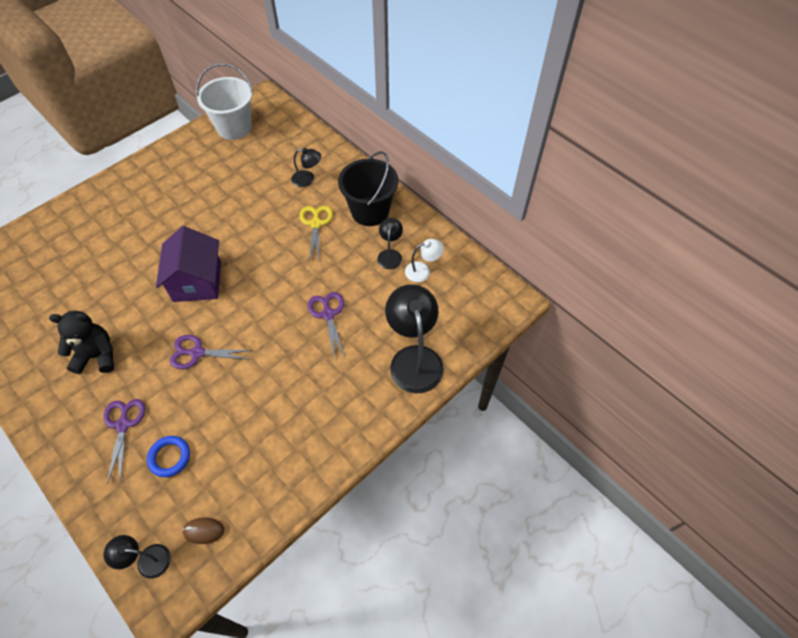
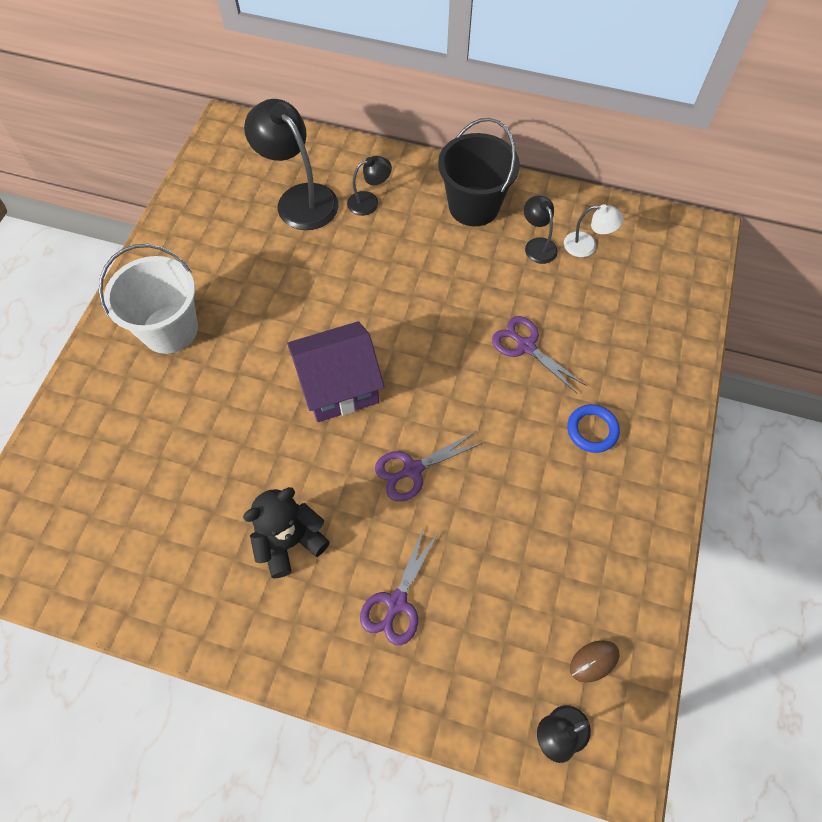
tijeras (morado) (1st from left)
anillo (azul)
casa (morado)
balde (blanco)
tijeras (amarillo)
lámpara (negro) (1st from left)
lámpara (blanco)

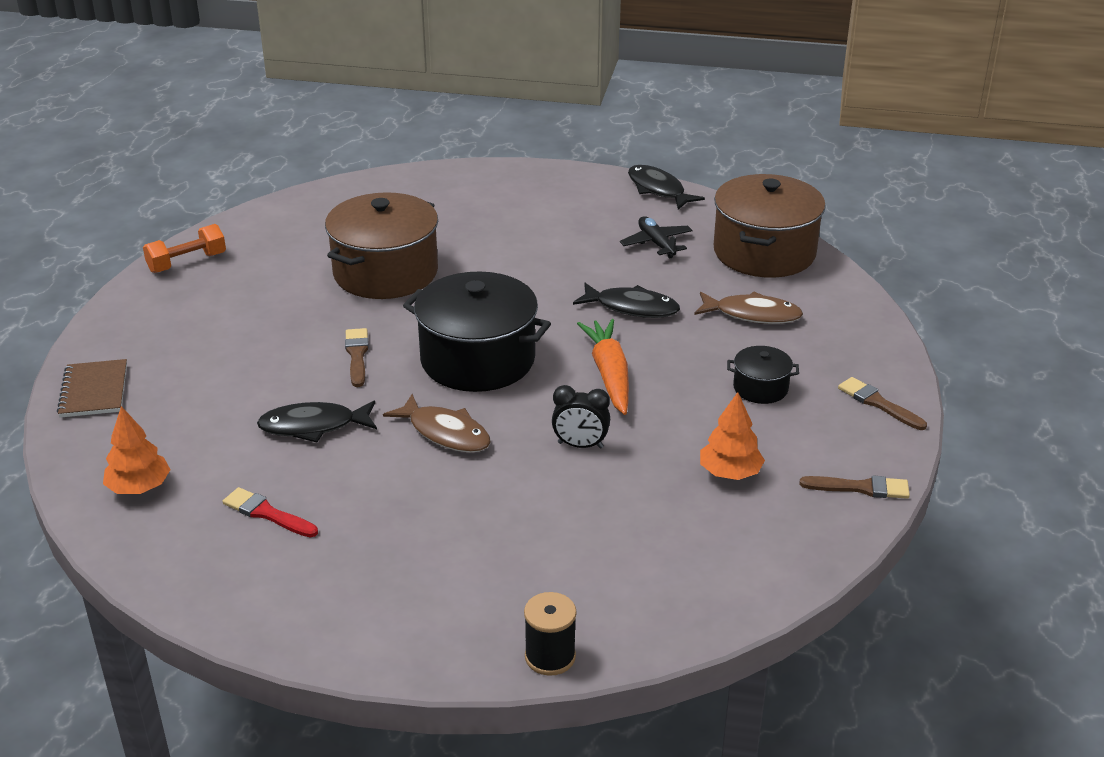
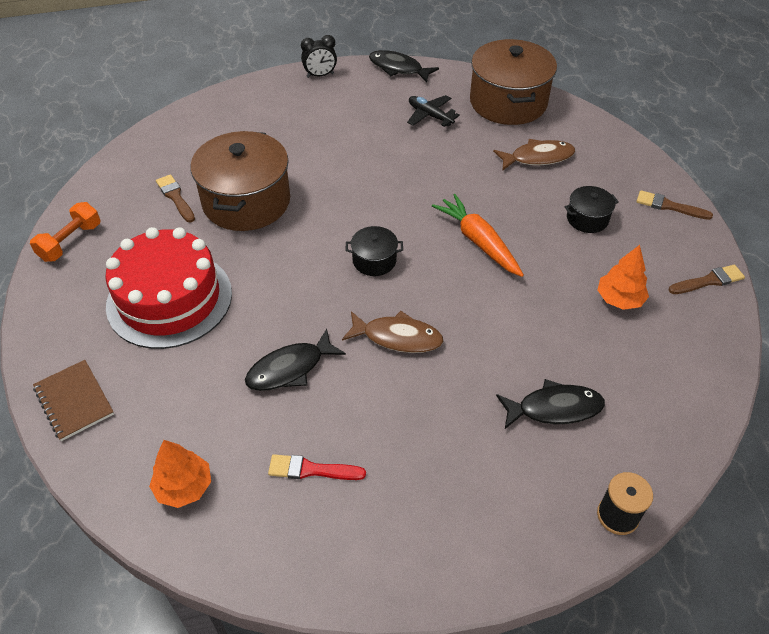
pincel (marrón) (1st from left)
olla (negro) (1st from left)
despertador (negro)
pez (negro) (3rd from left)
tarta (rojo)

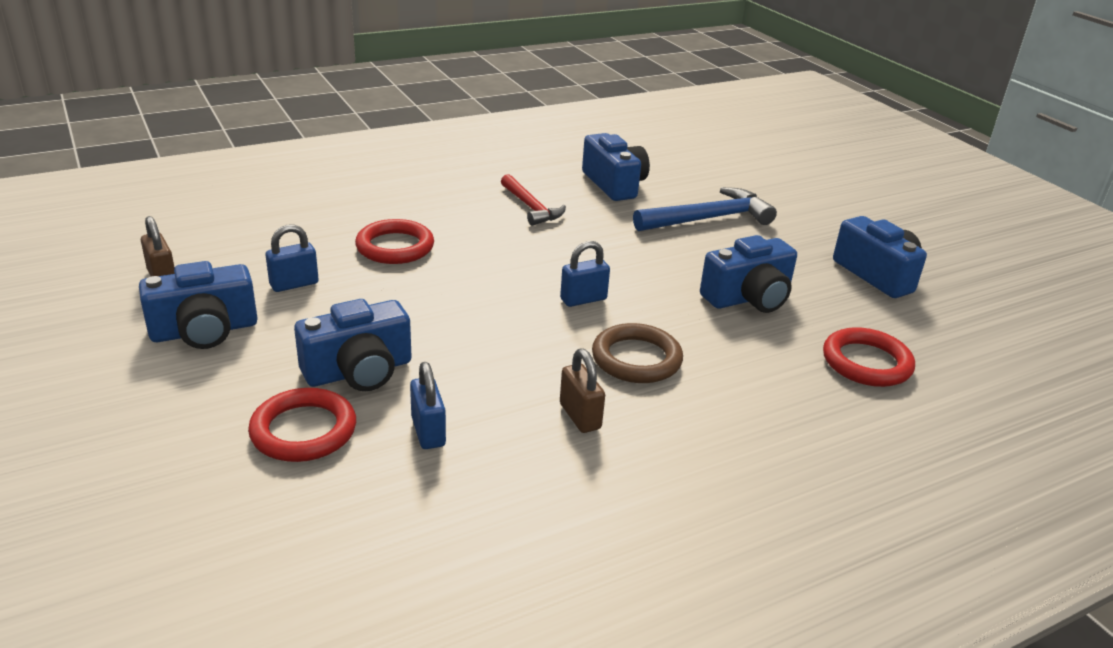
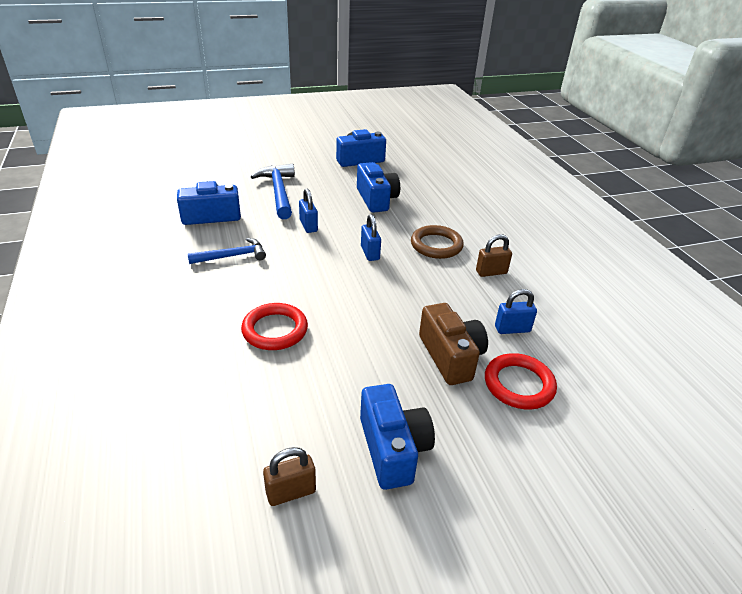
candado (azul) (1st from left)
cámara (marrón)
martillo (azul) (1st from left)
anillo (rojo) (3rd from left in the first image)

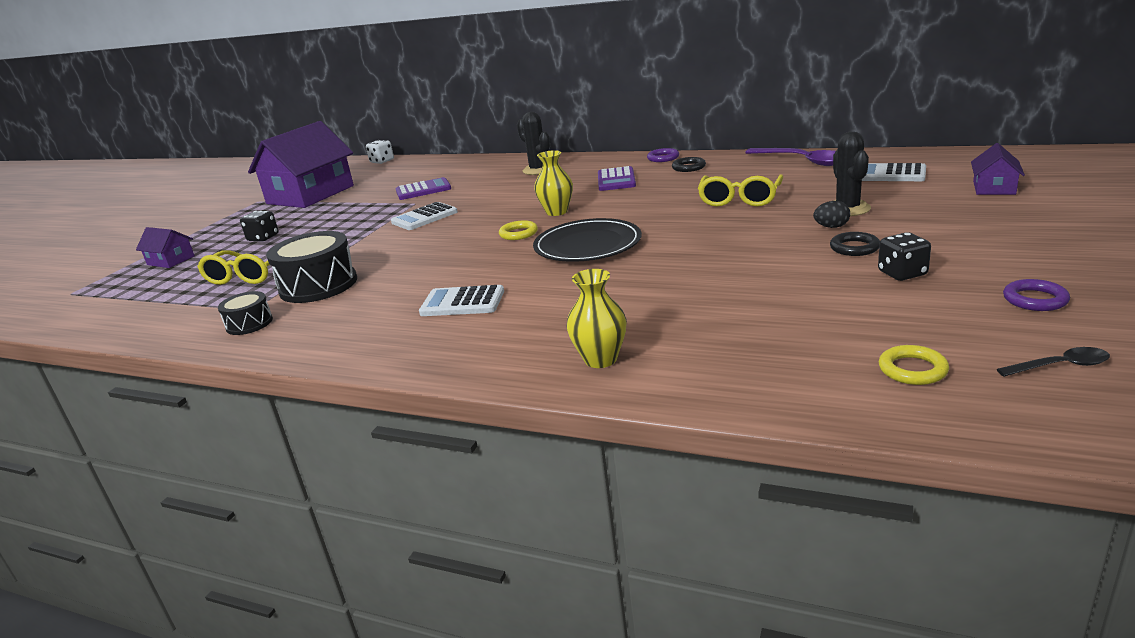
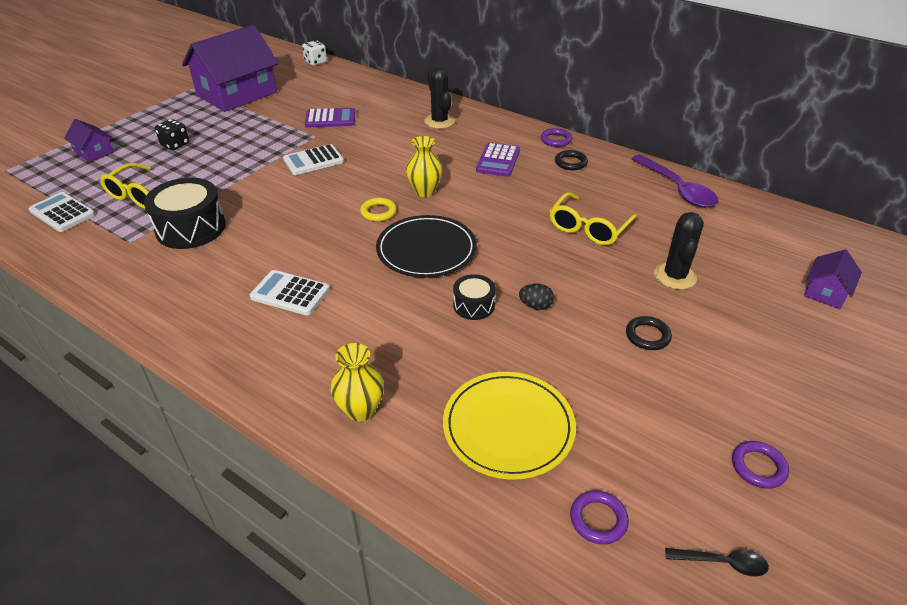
tambor (negro) (2nd from left)
huevo (negro)
calculadora (blanco) (1st from left)
dado (negro) (2nd from left in the first image)
anillo (morado) (2nd from left)
plato (amarillo)

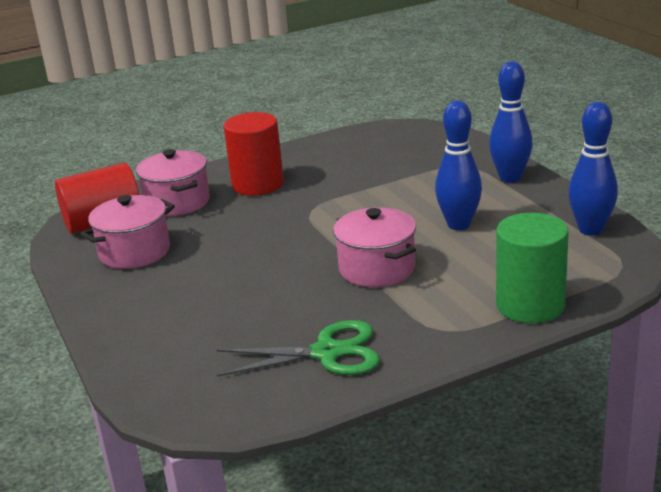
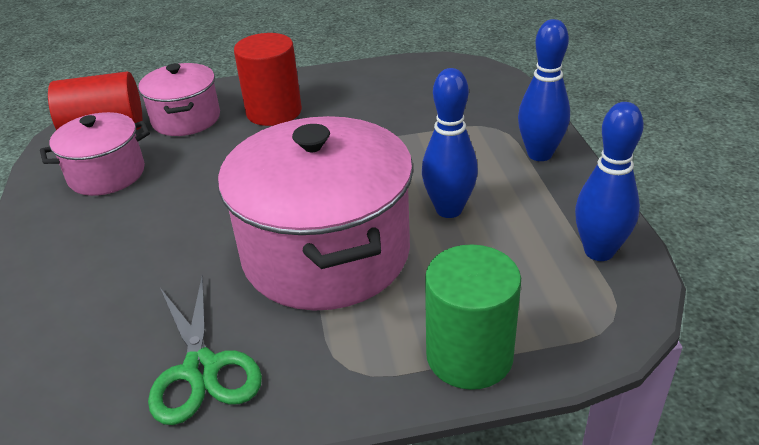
tijeras (verde)
olla (rosa) (3rd from left)

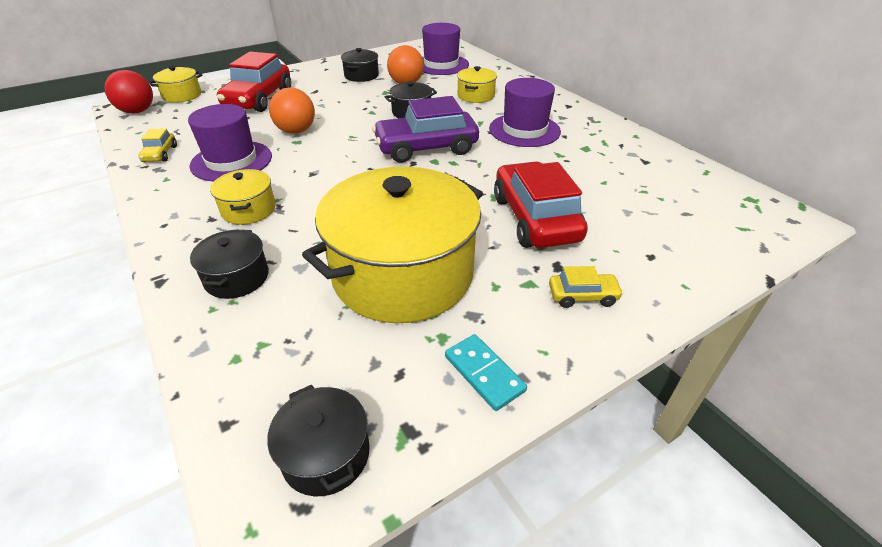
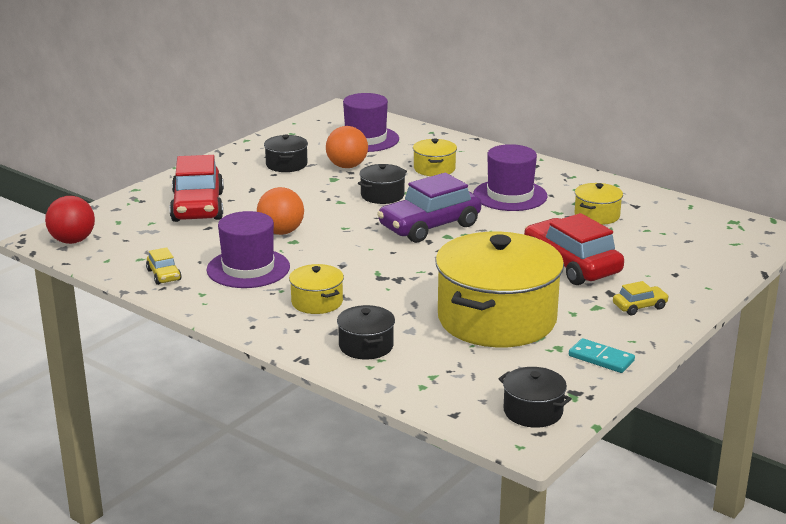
olla (amarillo) (4th from left)

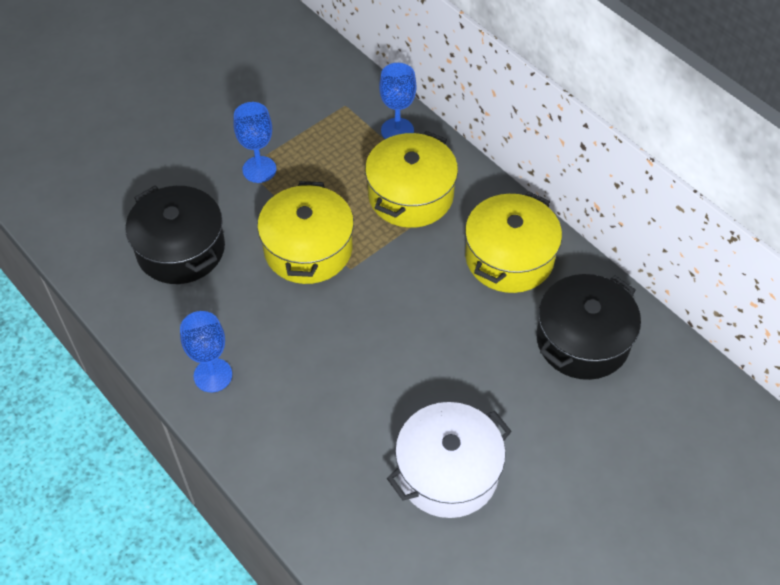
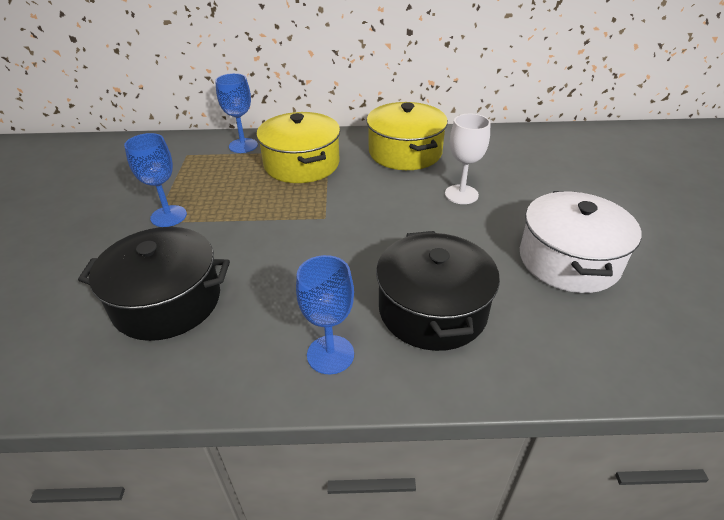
olla (amarillo) (1st from left in the first image)
olla (negro) (2nd from left)
copa (blanco)

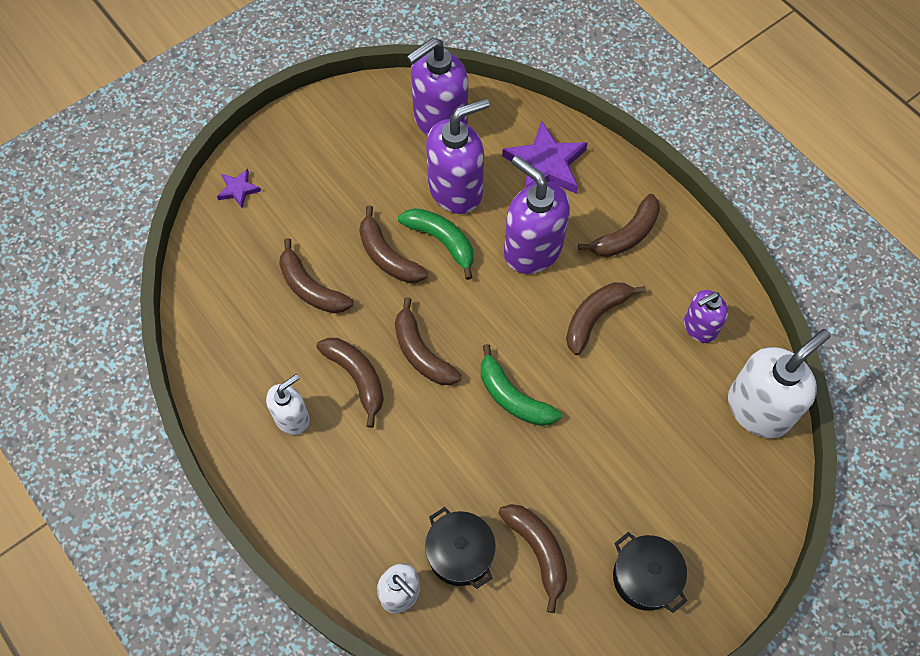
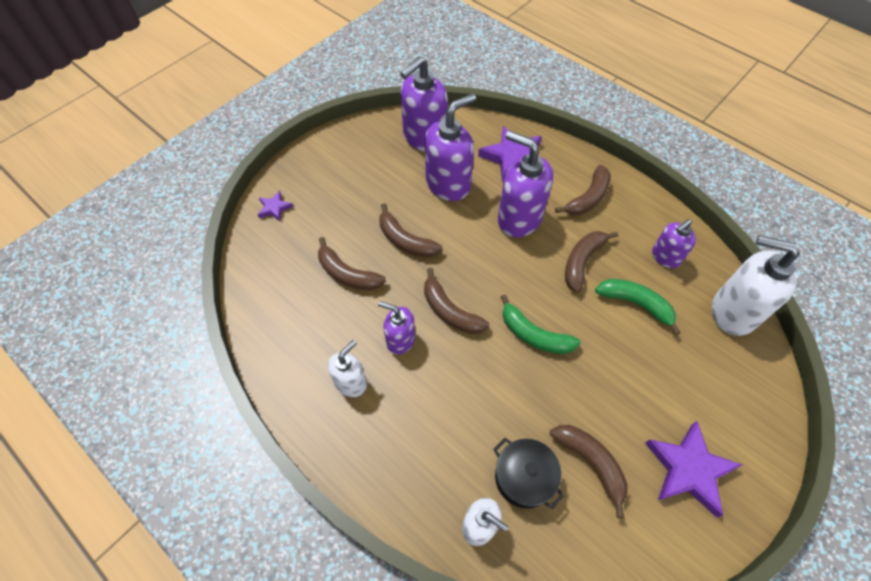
dispensador de jabón (morado) (1st from left)
plátano (verde) (2nd from left)
estrella (morado) (3rd from left)
dispensador de jabón (blanco) (3rd from left)

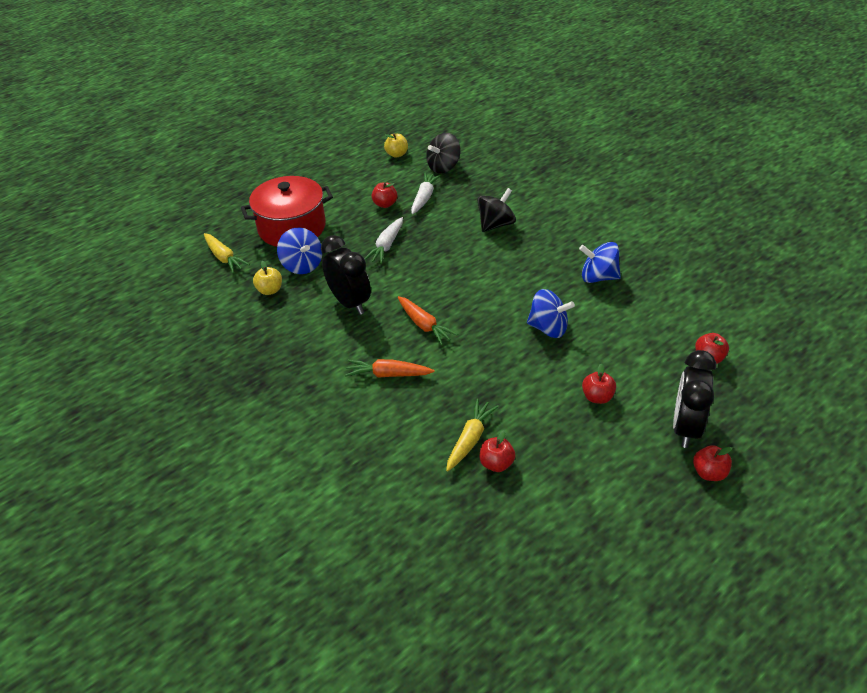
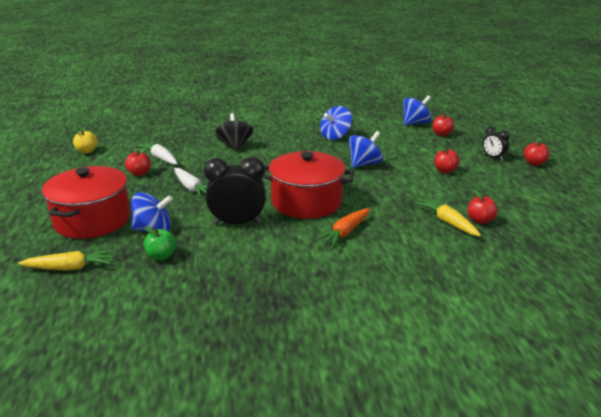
manzana (verde)
olla (rojo) (2nd from left)
peonza (negro) (1st from left in the first image)
despertador (negro) (2nd from left)
peonza (azul) (4th from left)

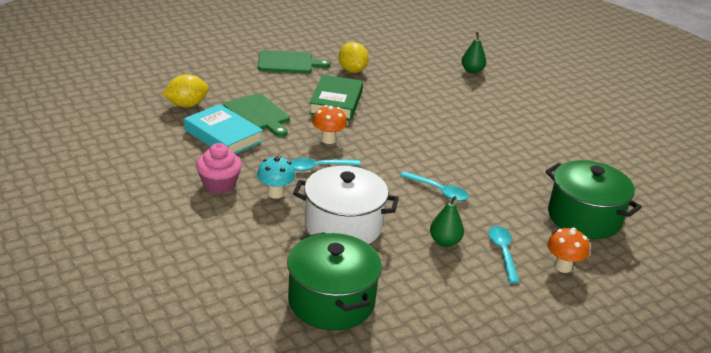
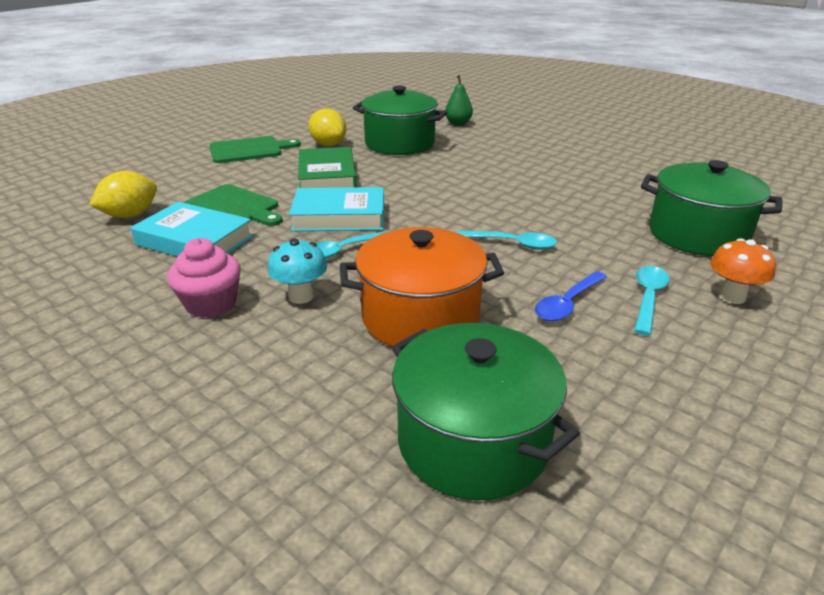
olla (naranja)
libro (turquesa) (2nd from left)
cuchara (azul)
cuchara (turquesa) (3rd from left)
olla (verde) (1st from left)

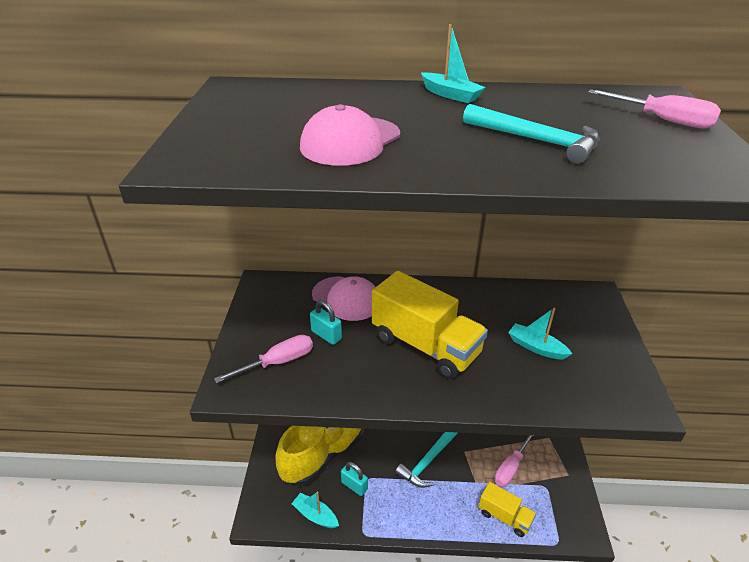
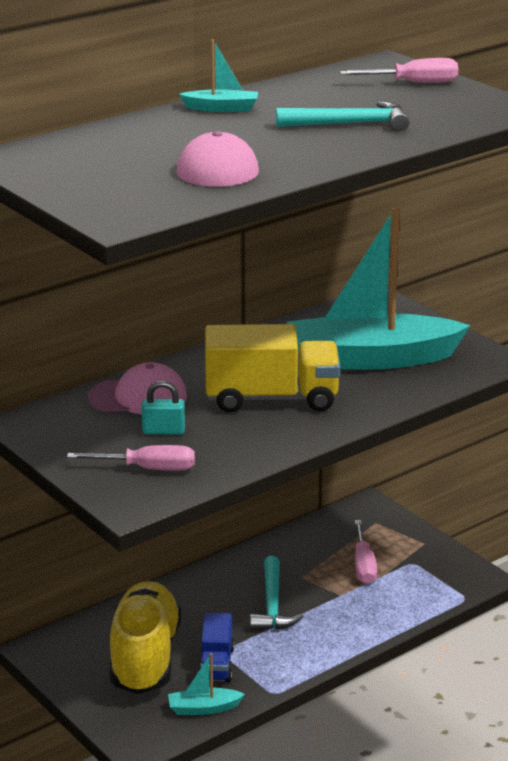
destornillador (rosa) (1st from left)
camión (azul)
camión (amarillo) (2nd from left in the first image)
barco (turquesa) (3rd from left)

